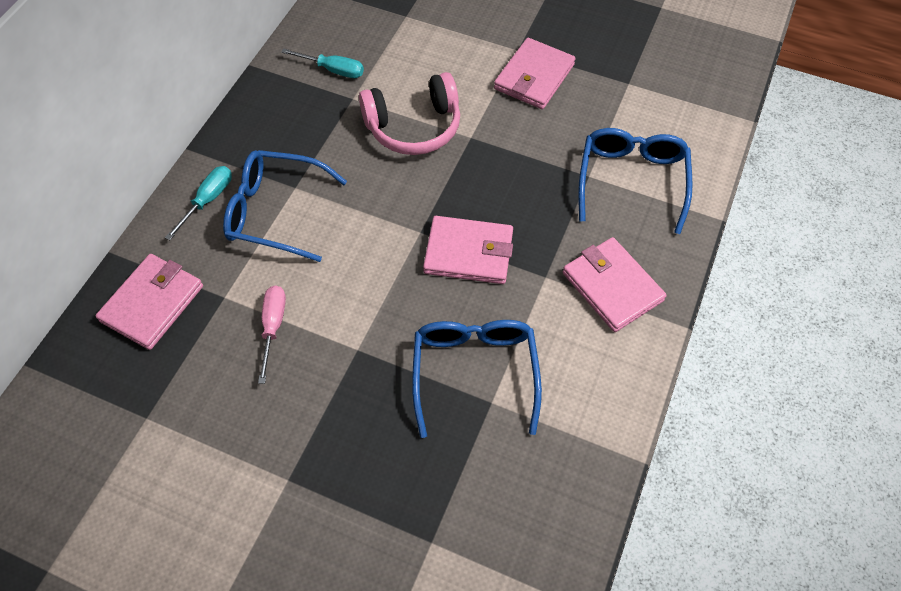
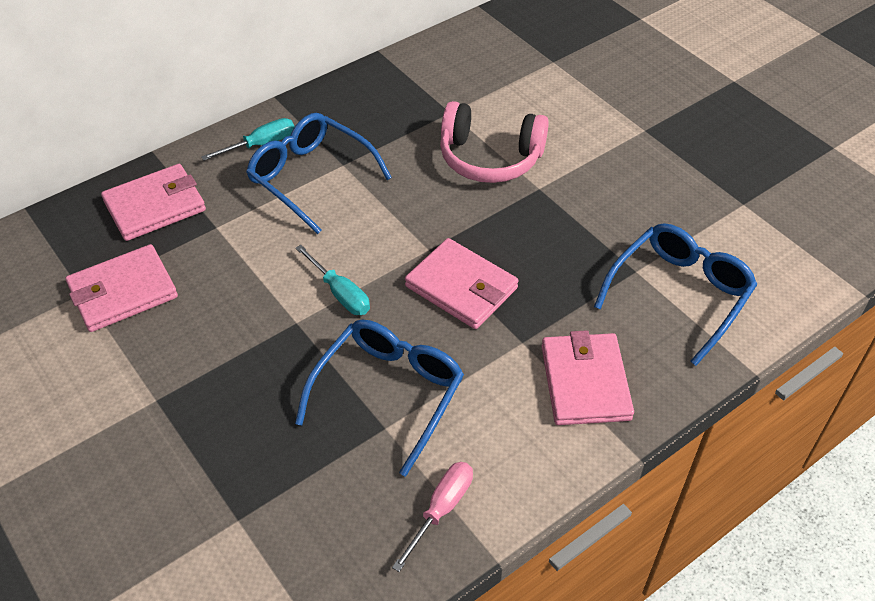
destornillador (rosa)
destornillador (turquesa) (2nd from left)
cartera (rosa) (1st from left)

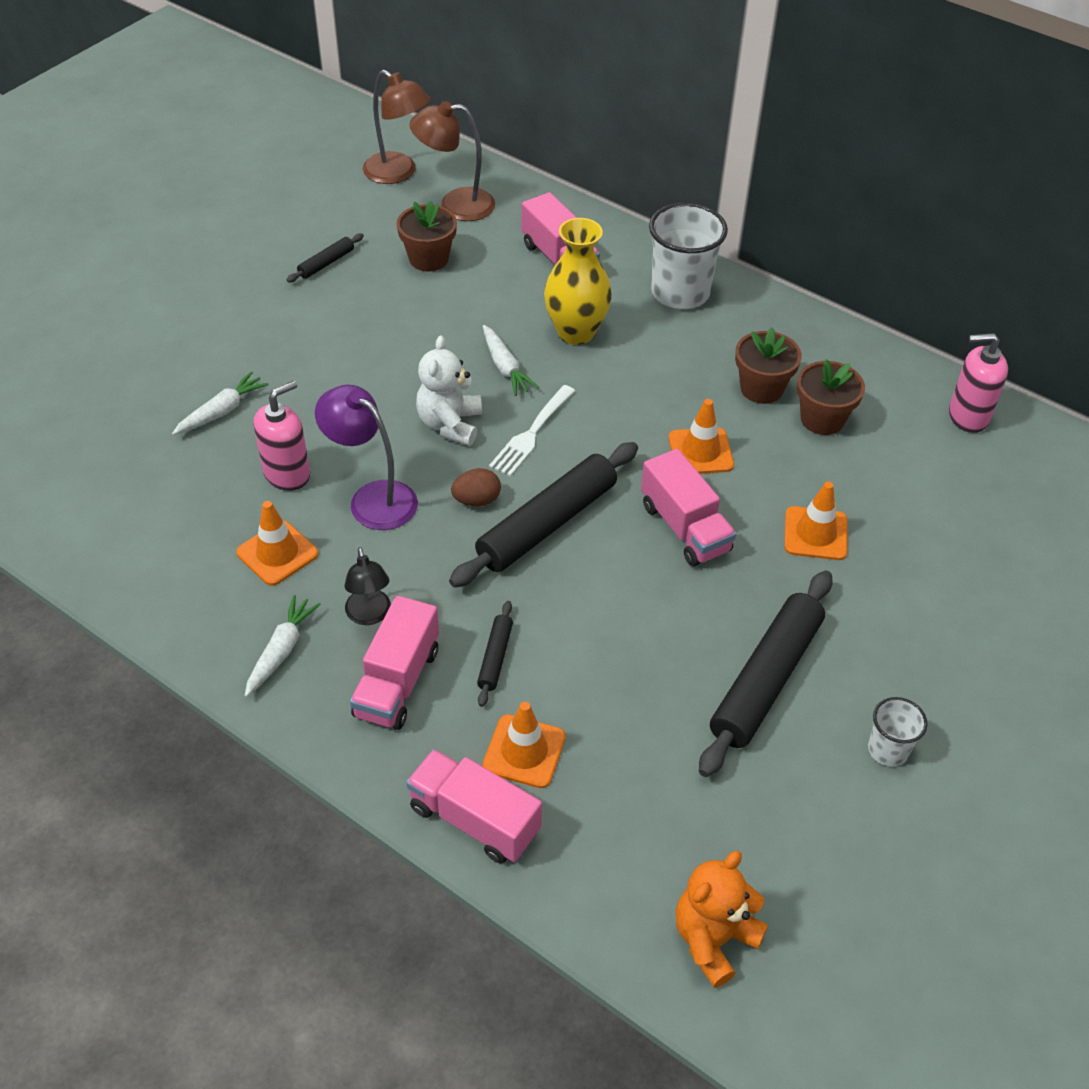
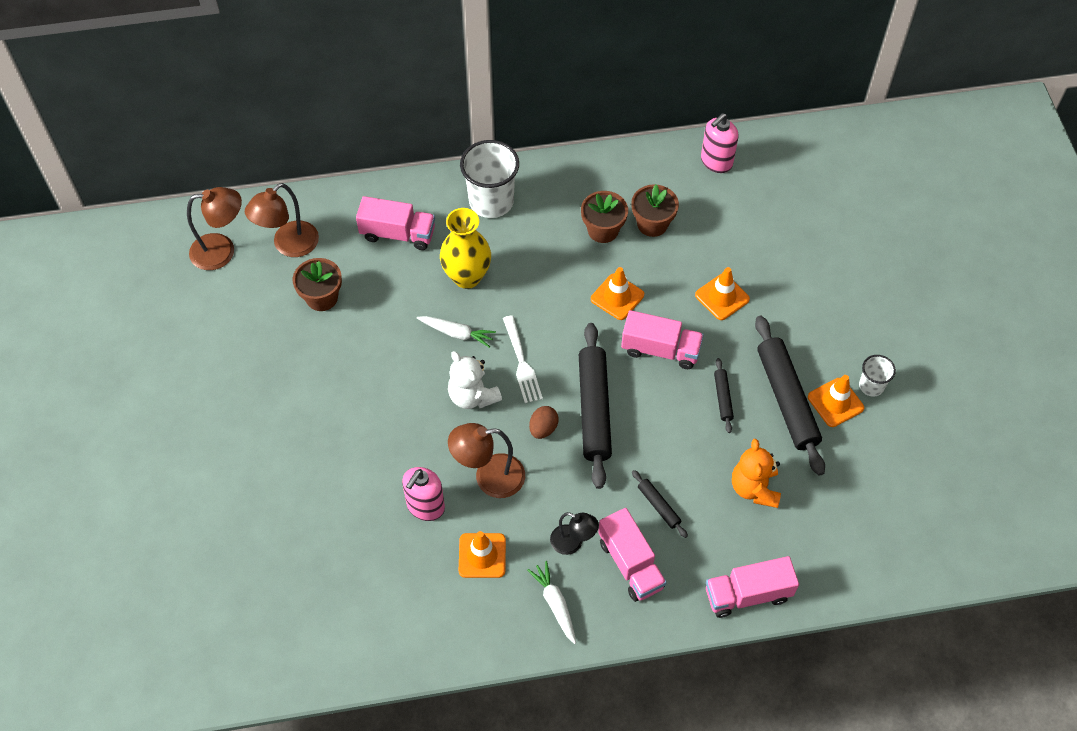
zanahoria (blanco) (1st from left in the first image)
dispensador de jabón (rosa) (1st from left)
rodillo (negro) (3rd from left)
lámpara (marrón) (3rd from left)
cono de tráfico (naranja) (4th from left)
osito (naranja)

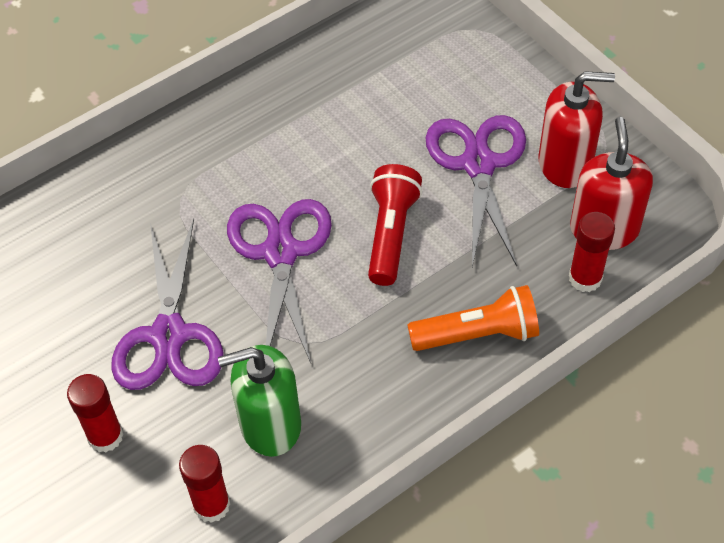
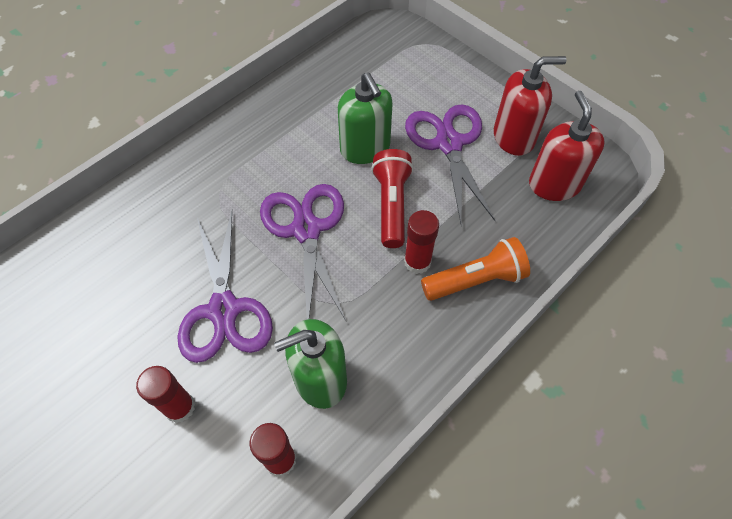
barra de pegamento (rojo) (3rd from left)
dispensador de jabón (verde) (2nd from left)

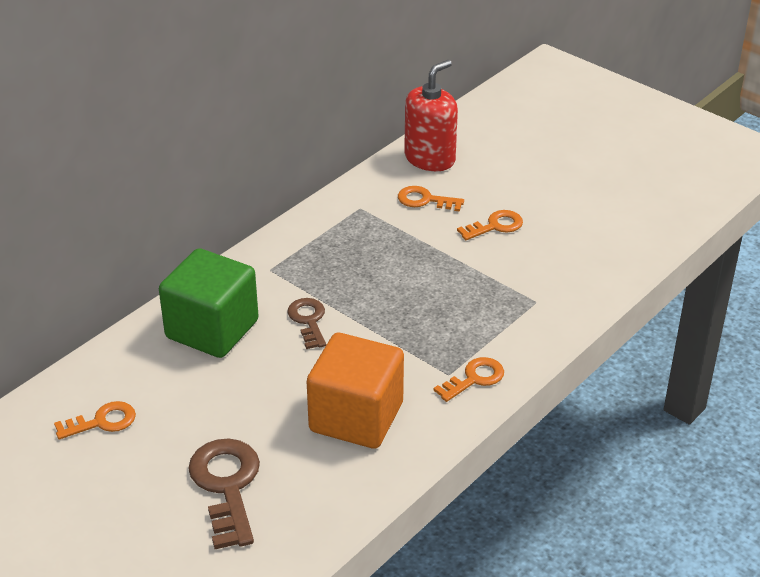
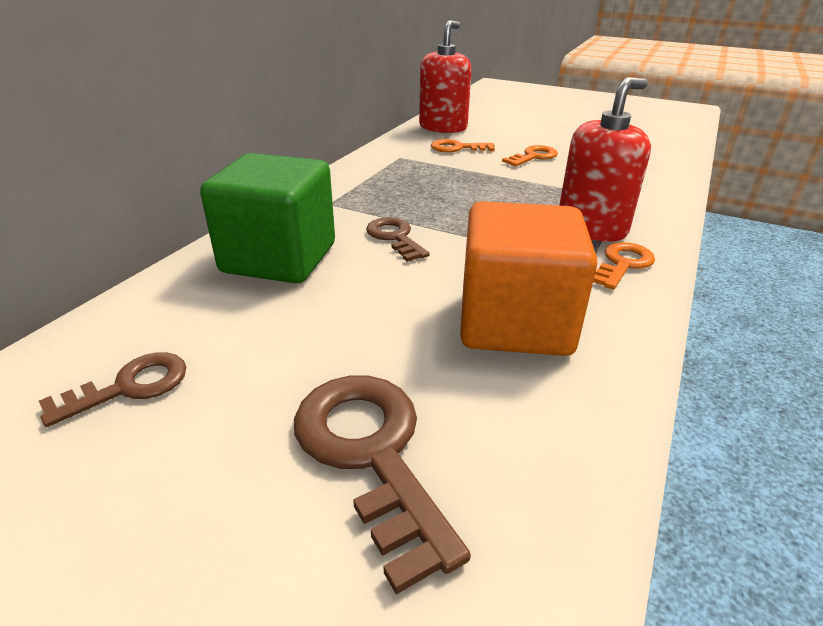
llave (marrón) (1st from left)
dispensador de jabón (rojo) (2nd from left)

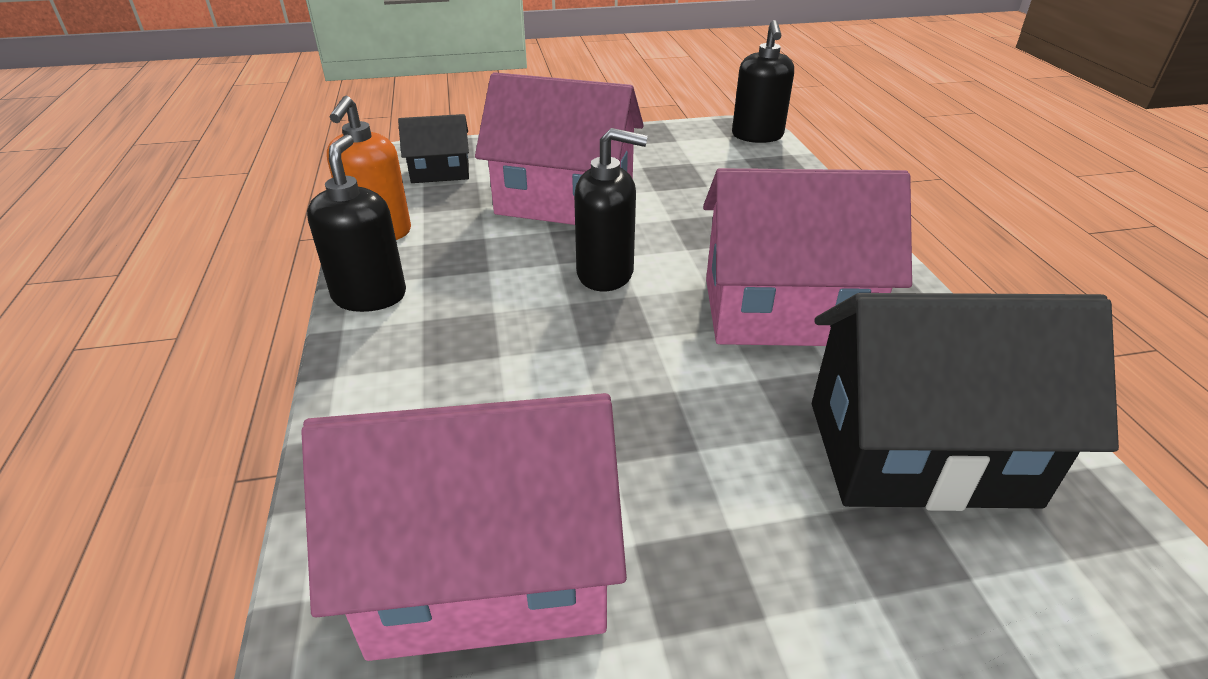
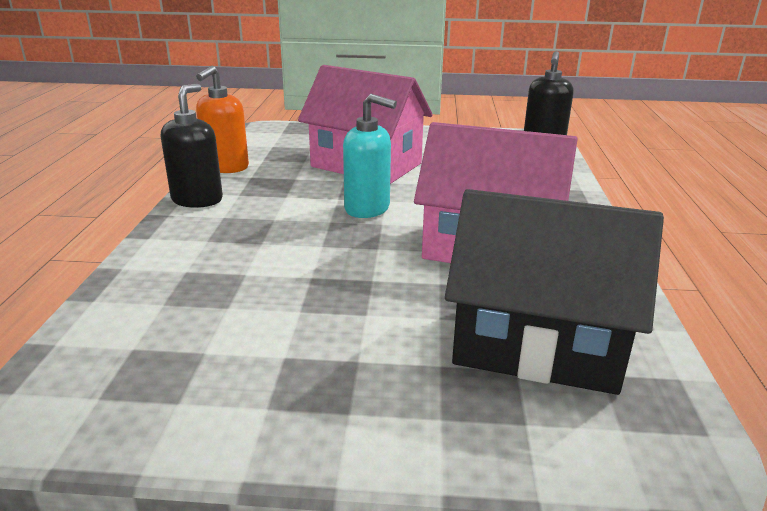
casa (rosa) (1st from left in the first image)
casa (negro) (1st from left in the first image)
dispensador de jabón (turquesa)

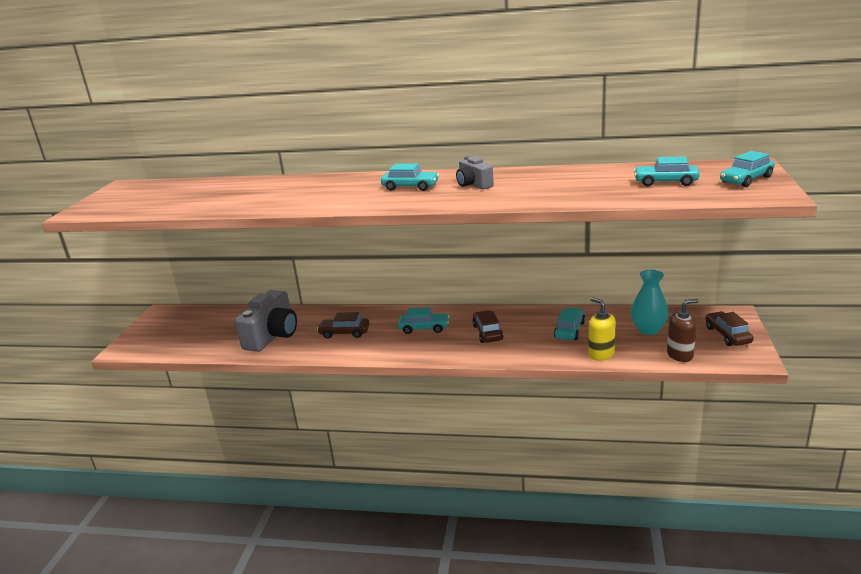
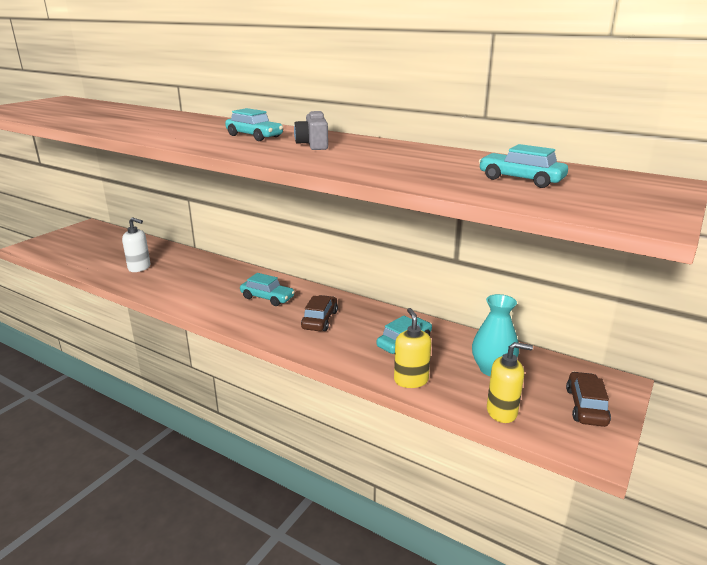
dispensador de jabón (blanco)
coche (marrón) (1st from left in the first image)
dispensador de jabón (amarillo) (2nd from left)
coche (turquesa) (5th from left in the first image)

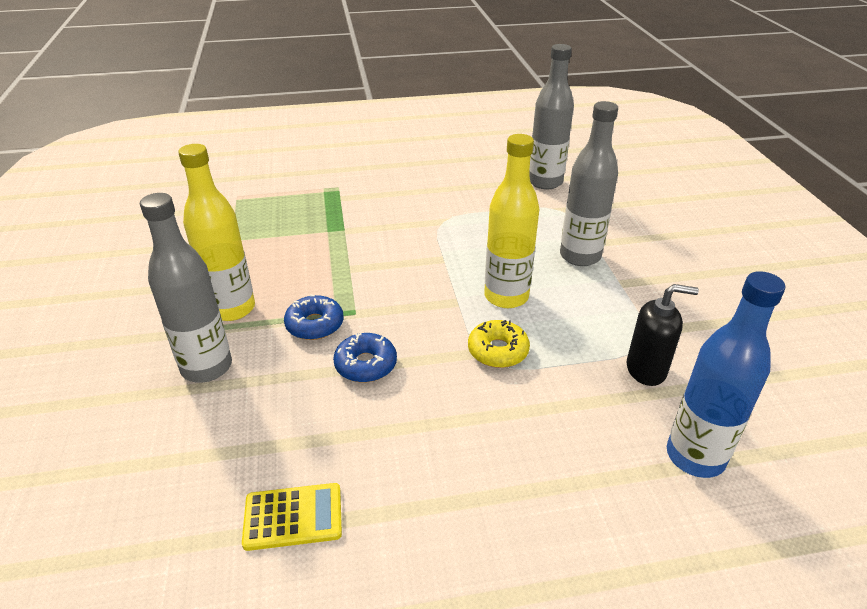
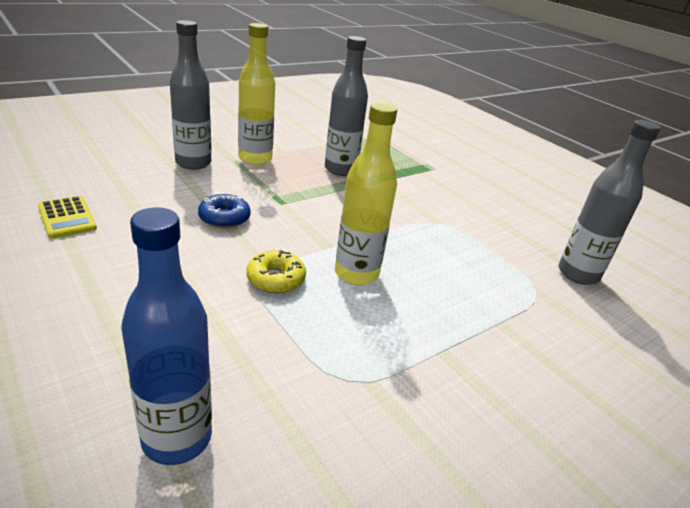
rosquilla (azul) (1st from left in the first image)
botella (gris) (2nd from left)
dispensador de jabón (negro)

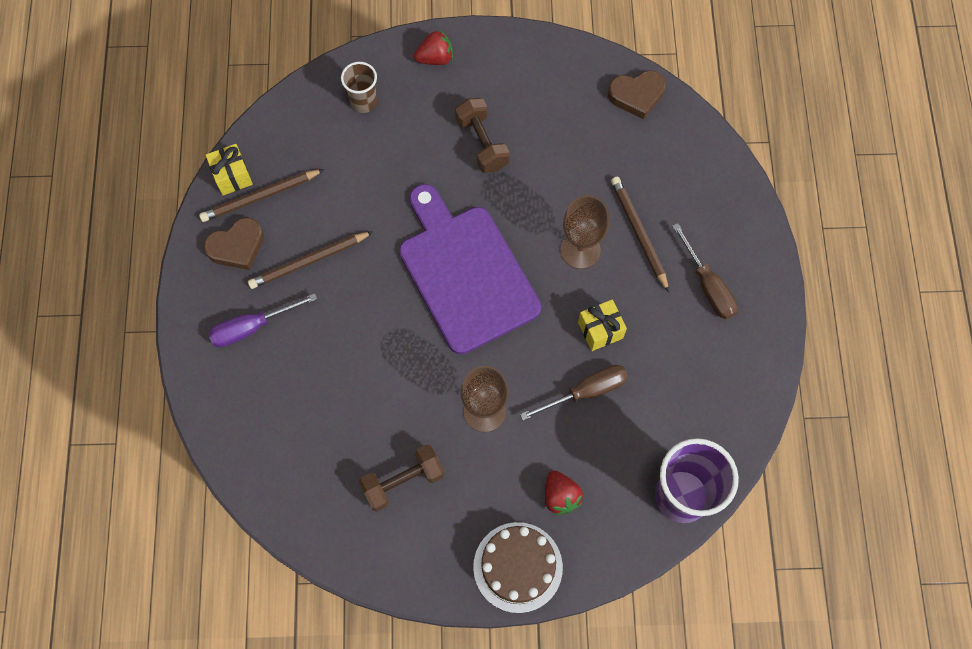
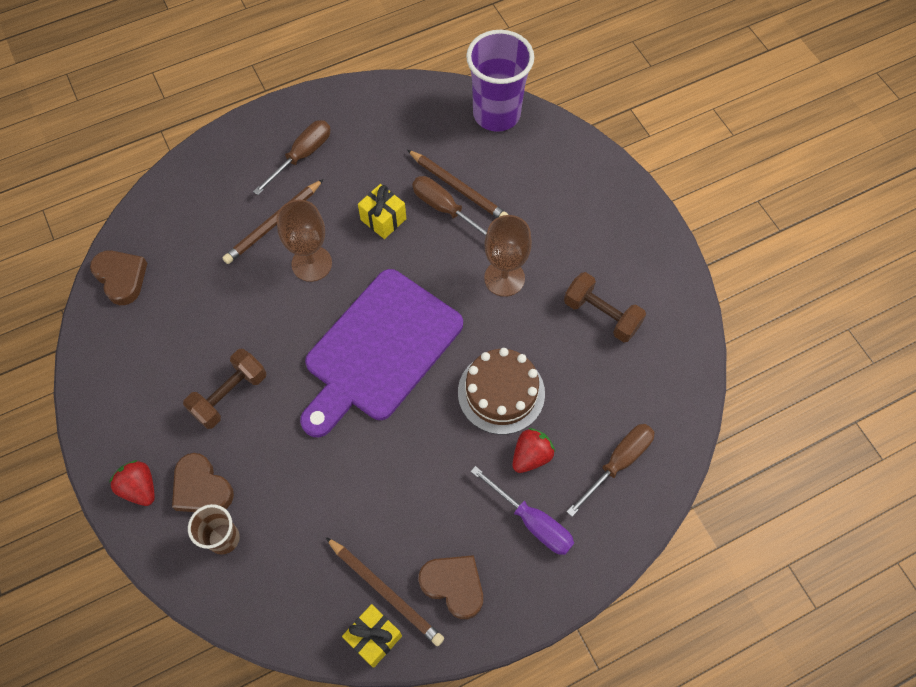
lápiz (marrón) (3rd from left)
tarta (marrón)
fresa (rojo) (2nd from left)
corazón (marrón) (2nd from left)
destornillador (marrón) (3rd from left)

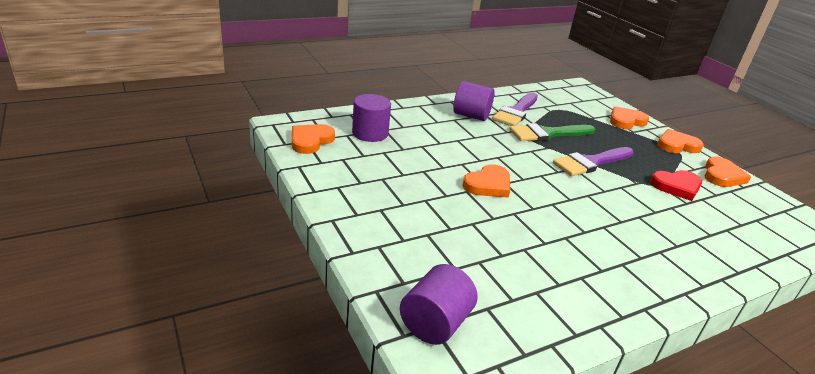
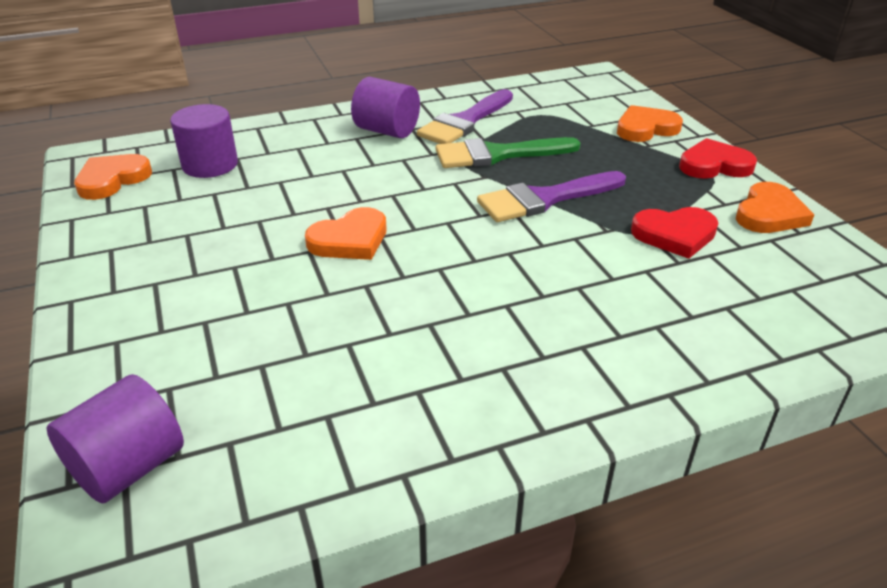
corazón (rojo) (2nd from left)

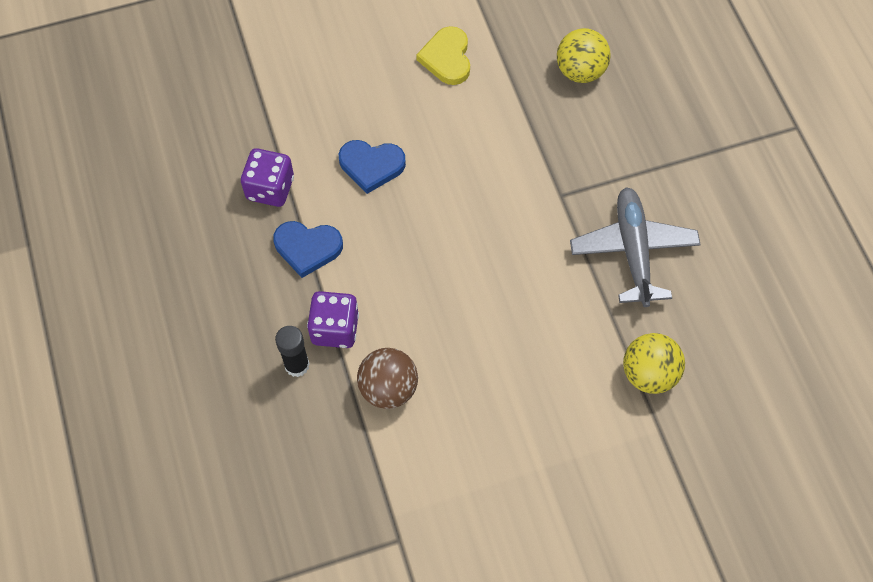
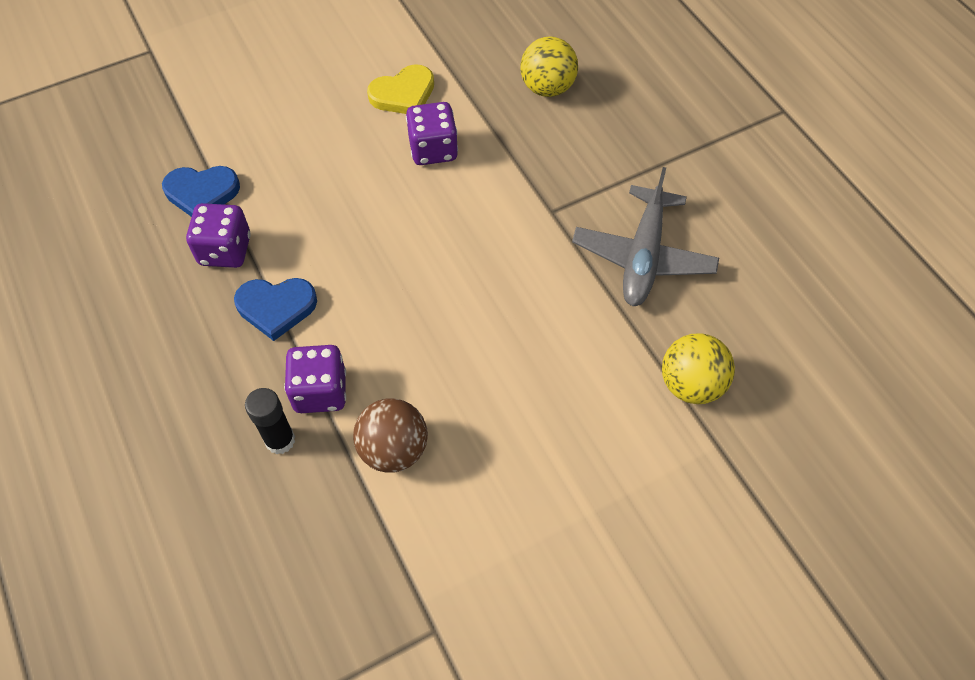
corazón (azul) (1st from left)
corazón (amarillo)
avión (gris)
dado (morado) (3rd from left)

